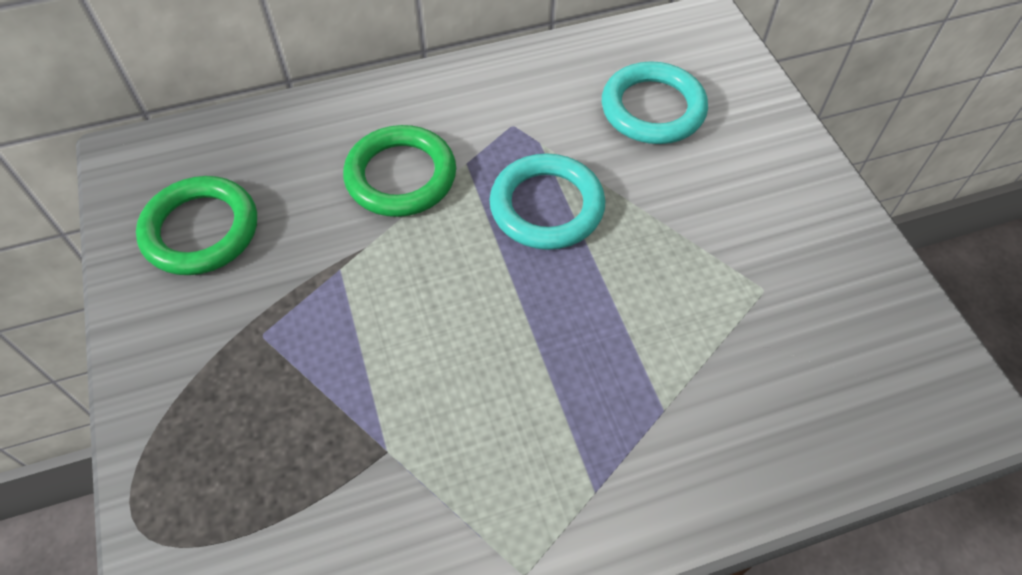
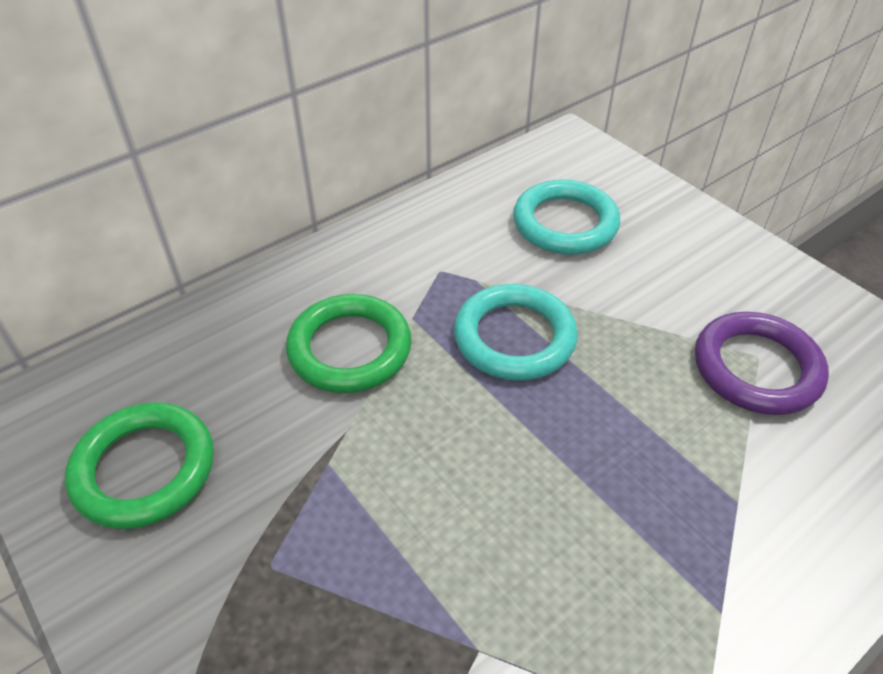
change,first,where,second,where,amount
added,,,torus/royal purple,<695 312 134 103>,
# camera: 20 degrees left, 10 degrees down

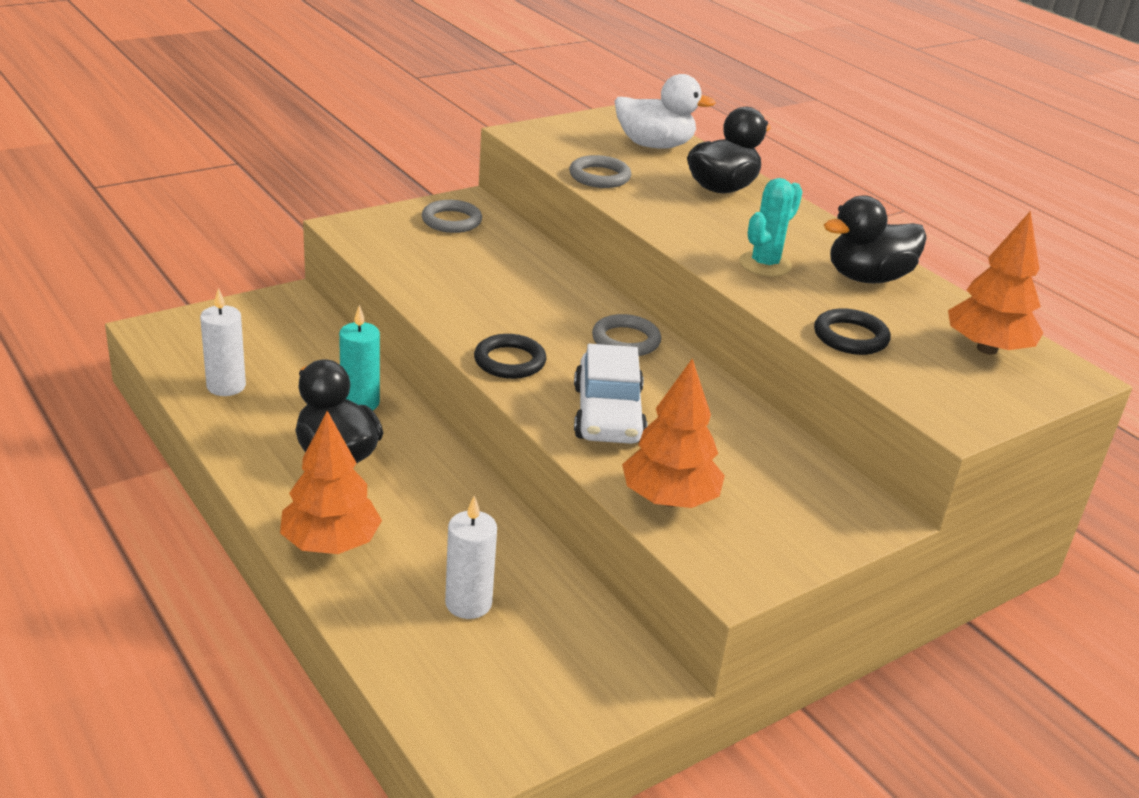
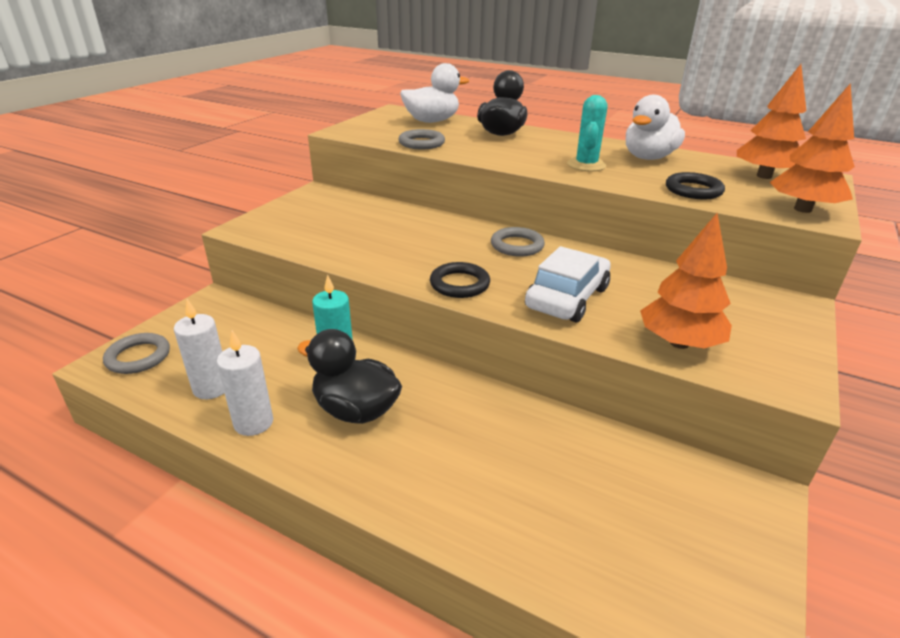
change,first,where,second,where,amount
moved,fir tree/orange-coloured,<280 411 102 143>,,<769 83 86 130>,
moved,torus/ash-grey,<422 200 60 33>,,<103 333 67 41>,
moved,wax candle/white,<445 495 52 124>,,<217 330 56 106>,
recoloured,duck/ebony,<824 196 103 87>,duck/white,<626 95 59 65>,
turned,automobile/white,<574 344 73 100>,,<525 246 86 76>,120 degrees counterclockwise
# camera: 25 degrees left, 0 degrees up

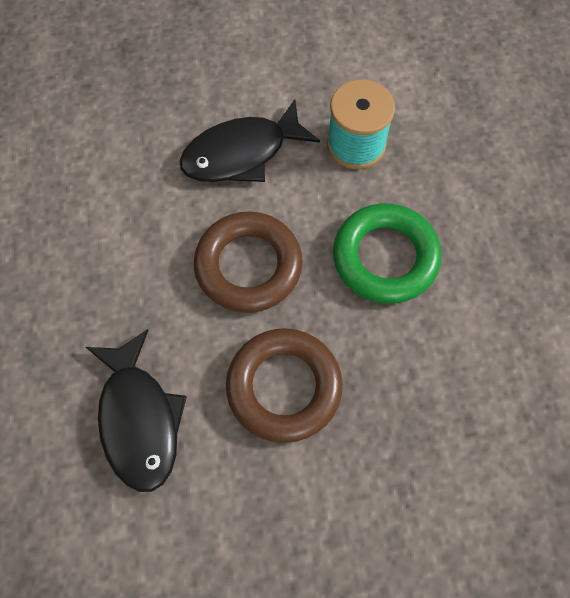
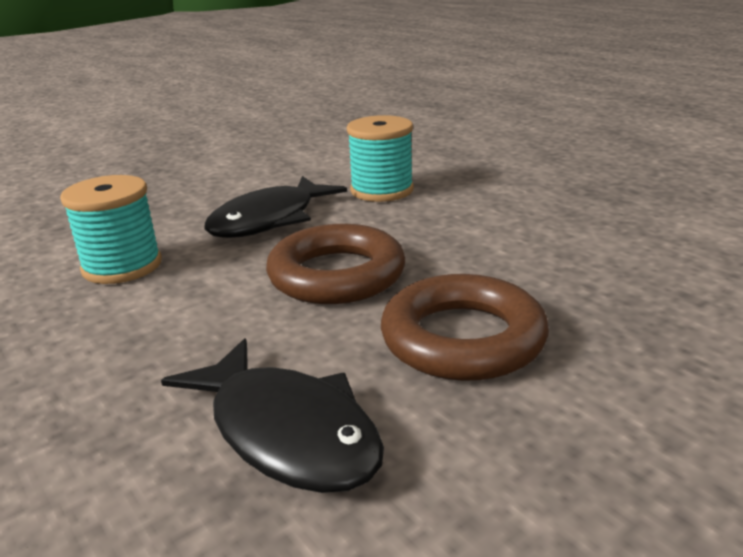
change,first,where,second,where,amount
removed,torus/emerald,<333 203 109 101>,,,
added,,,reel of thread/aqua,<60 175 102 109>,
# camera: 25 degrees left, 40 degrees down

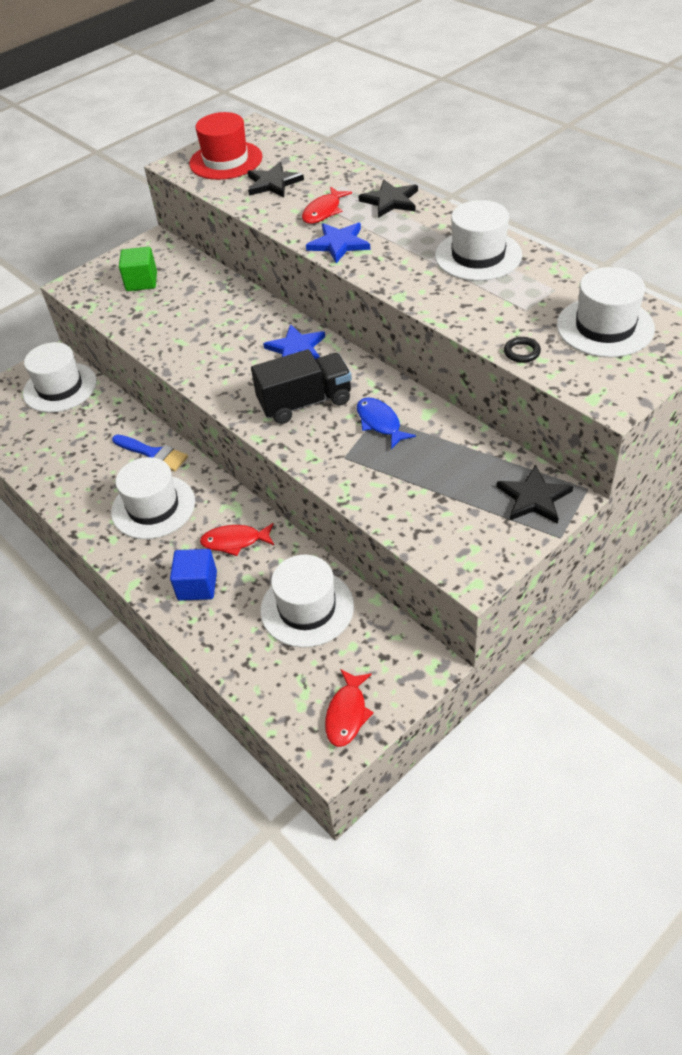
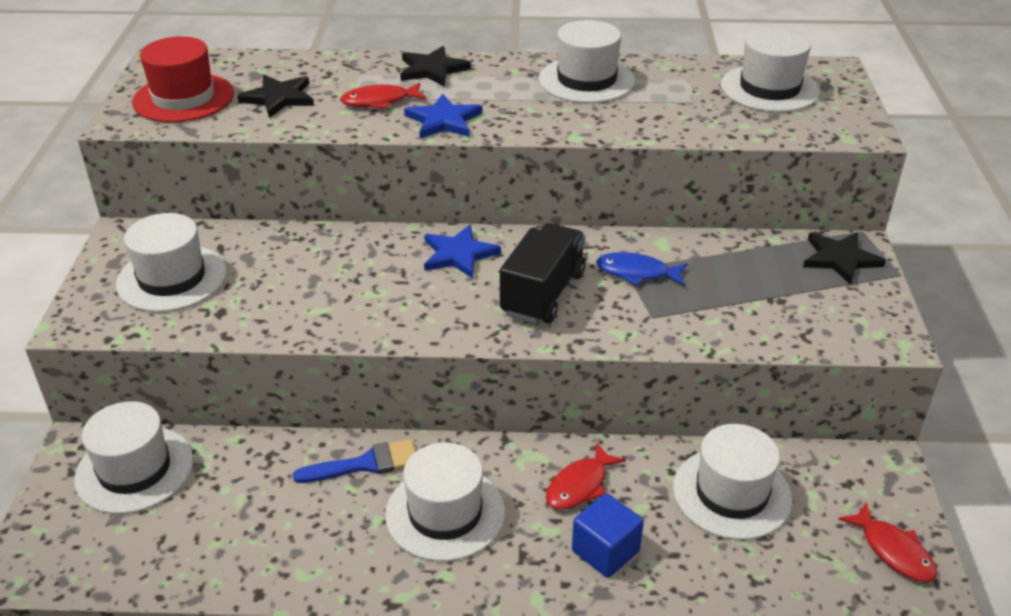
change,first,where,second,where,amount
removed,torus/ebony,<504 337 37 26>,,,
replaced,block/emerald,<119 247 38 44>,hat/white,<116 213 111 99>,
turned,toy fish/red,<302 187 50 37>,,<340 82 87 27>,90 degrees clockwise
# camera: 50 degrees left, 10 degrees down

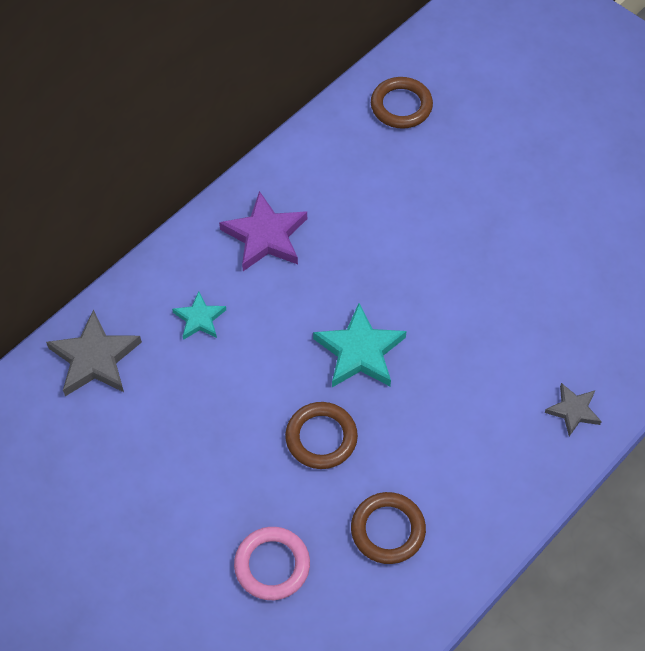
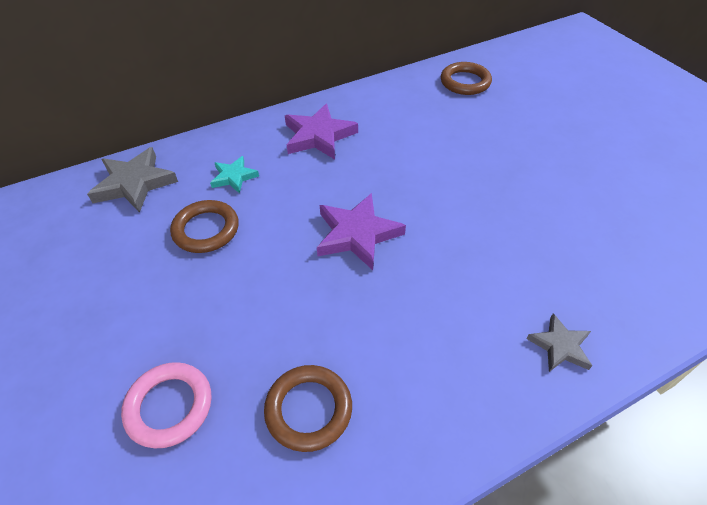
change,first,where,second,where,amount
moved,torus/russet,<285 402 73 67>,,<170 200 69 53>,
recoloured,five-pointed star/aqua,<313 303 94 84>,five-pointed star/royal purple,<317 193 89 77>,
# camera: 20 degrees right, 10 degrees down

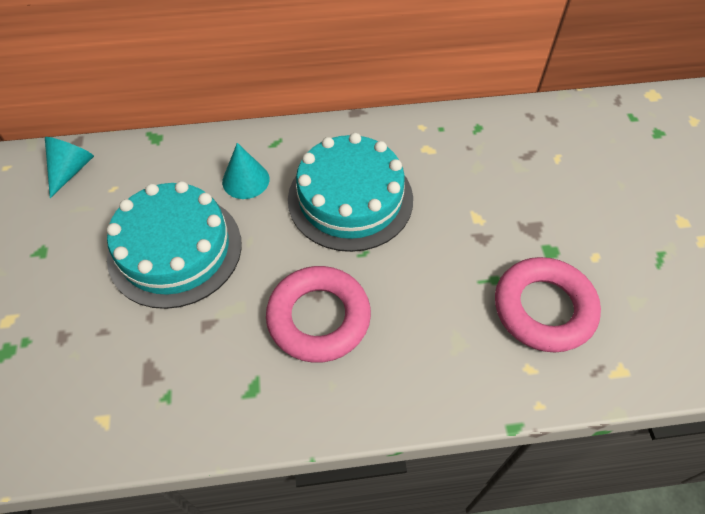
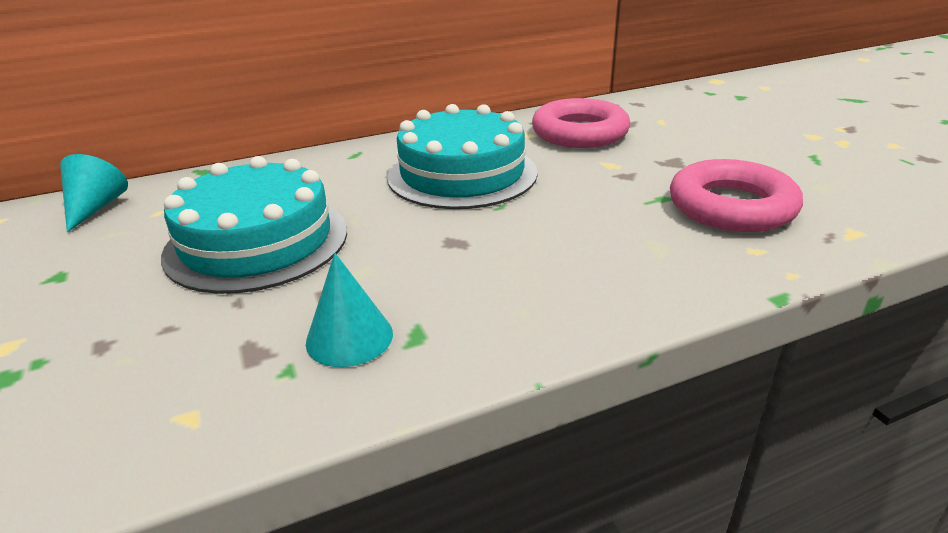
change,first,where,second,where,amount
moved,solid cone/aqua,<222 143 47 56>,,<306 253 87 114>,
moved,torus/pink,<266 266 105 97>,,<532 98 98 50>,
# camera: 15 degrees left, 25 degrees down

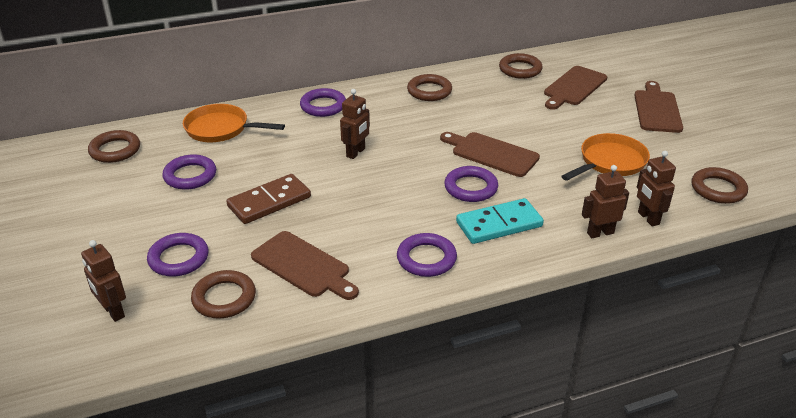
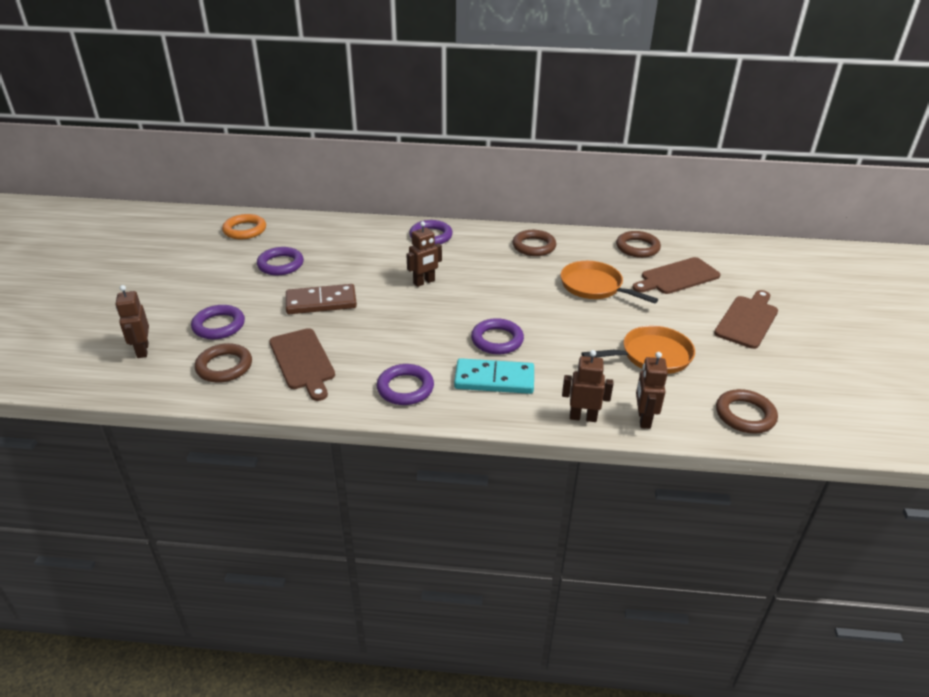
change,first,where,second,where,amount
removed,chopping board/russet,<440 132 100 45>,,,
moved,frying pan/orange-coloured,<183 104 102 38>,,<561 261 97 43>,
recoloured,torus/russet,<88 130 52 33>,torus/orange-coloured,<222 214 44 25>,
# camera: 25 degrees right, 0 degrees up

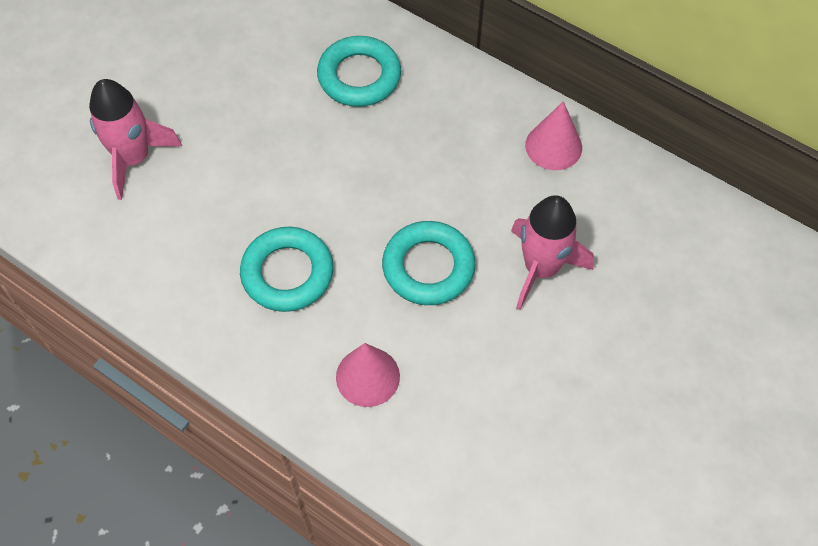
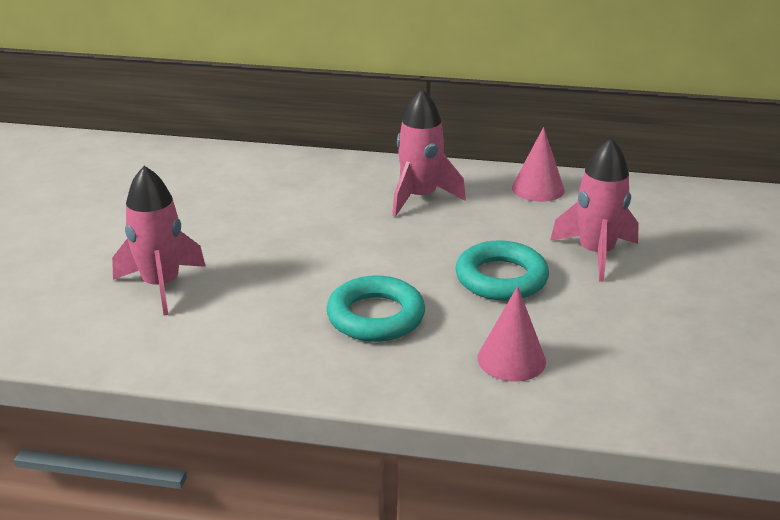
change,first,where,second,where,amount
removed,torus/aqua,<317 36 84 71>,,,
added,,,toy rocket/pink,<392 89 74 128>,
# camera: 25 degrees left, 30 degrees down

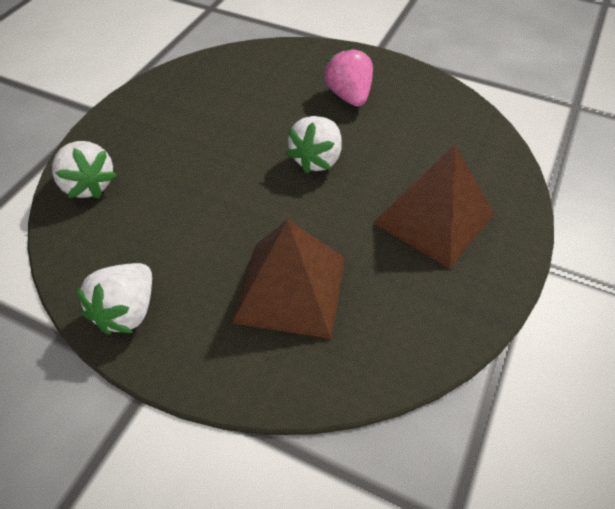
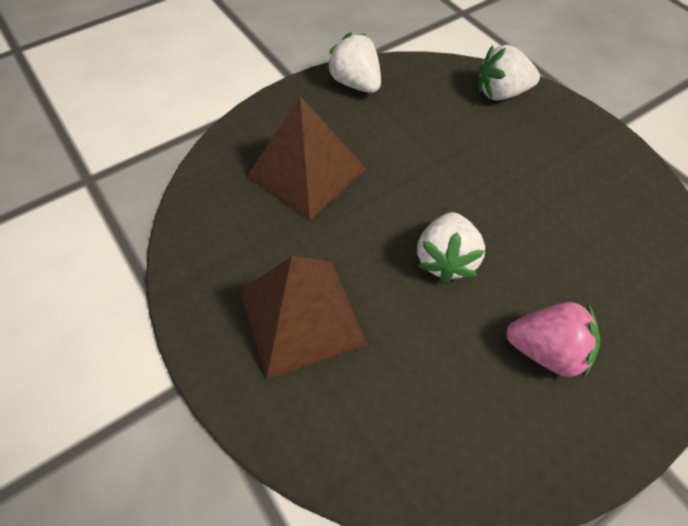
change,first,where,second,where,amount
turned,strawberry/white,<286 116 56 58>,,<417 212 68 71>,135 degrees counterclockwise
# camera: 120 degrees right, 5 degrees up

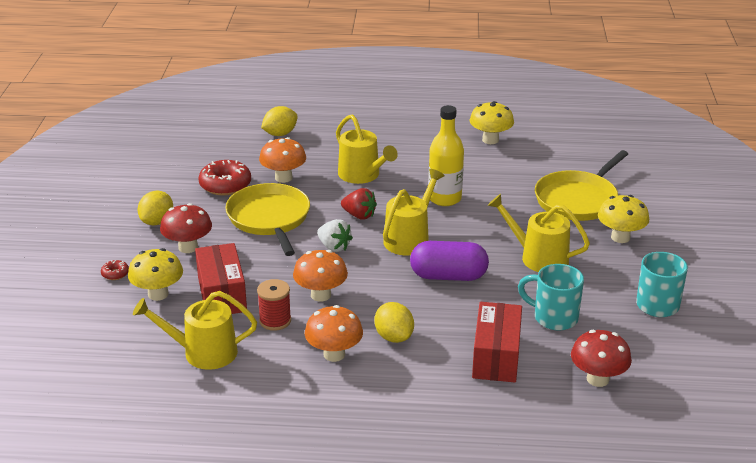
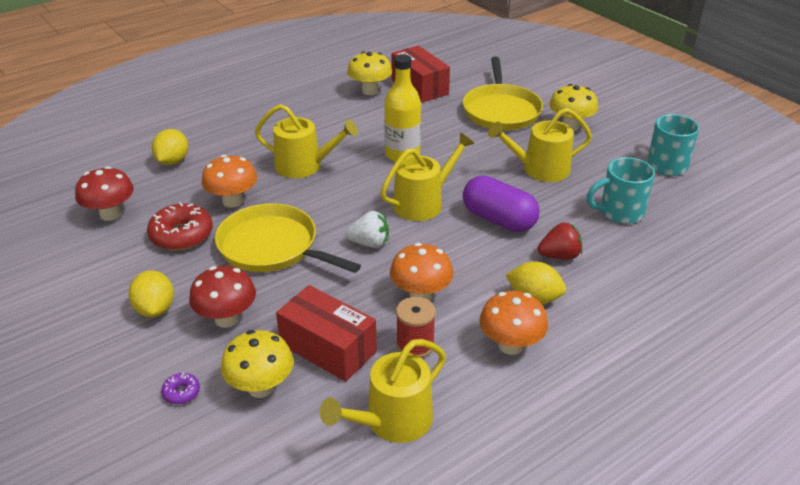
change,first,where,second,where,amount
moved,strawberry/red,<341 188 36 32>,,<538 222 44 38>,
moved,box/red,<472 302 50 81>,,<392 45 58 58>,
moved,fungus/red,<571 330 61 57>,,<75 166 59 55>,
recoloured,glazed donut/red,<101 260 28 20>,glazed donut/royal purple,<161 373 39 31>,
turned,sprinkling can/golden,<383 169 62 86>,,<380 133 95 88>,60 degrees clockwise
turned,capsule/royal purple,<410 241 79 40>,,<463 176 77 56>,75 degrees clockwise
# camera: 40 degrees left, 5 degrees up

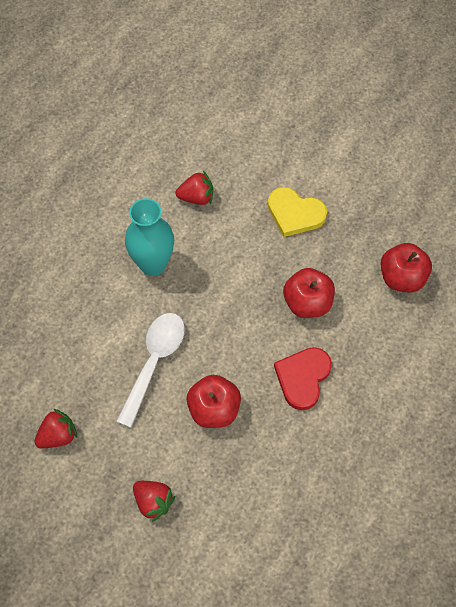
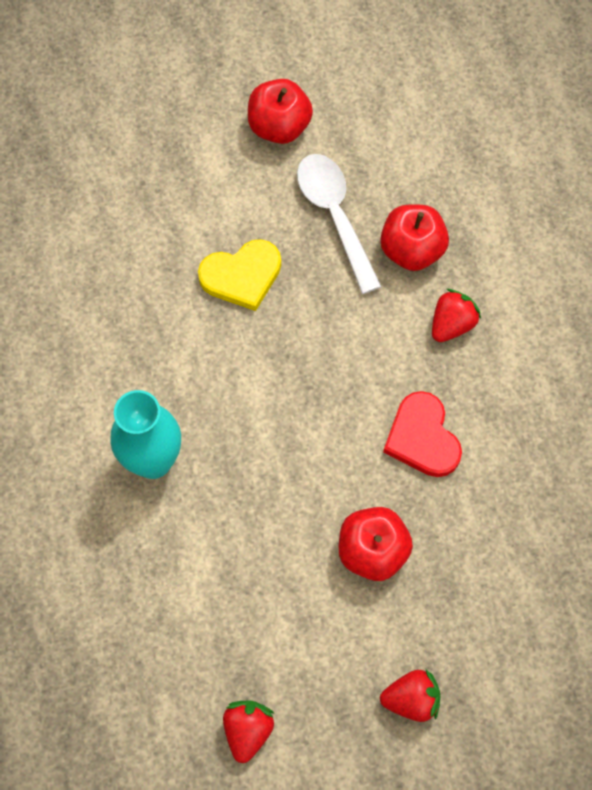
change,first,where,second,where,amount
moved,spoon/white,<116 313 69 115>,,<297 154 85 140>,
moved,strawberry/red,<176 171 37 34>,,<432 289 49 53>,
moved,toy apple/red,<283 268 52 50>,,<248 79 65 65>,
# camera: 45 degrees left, 5 degrees up

